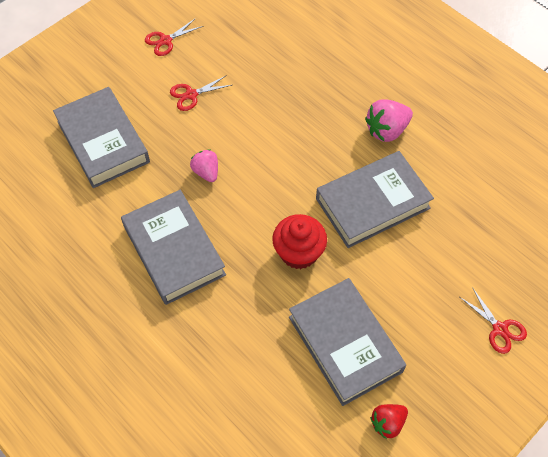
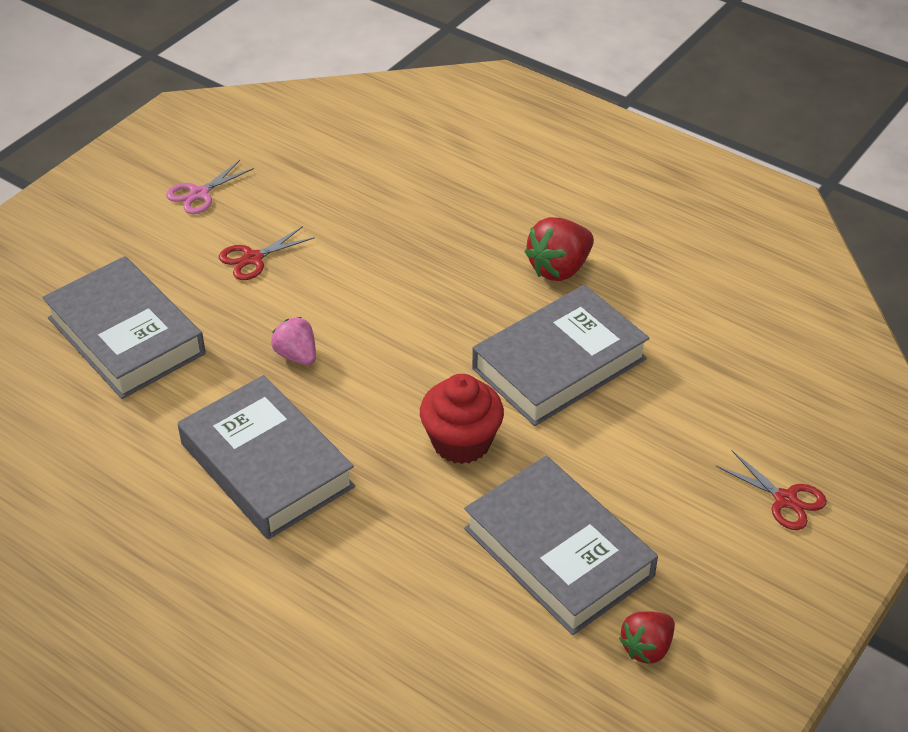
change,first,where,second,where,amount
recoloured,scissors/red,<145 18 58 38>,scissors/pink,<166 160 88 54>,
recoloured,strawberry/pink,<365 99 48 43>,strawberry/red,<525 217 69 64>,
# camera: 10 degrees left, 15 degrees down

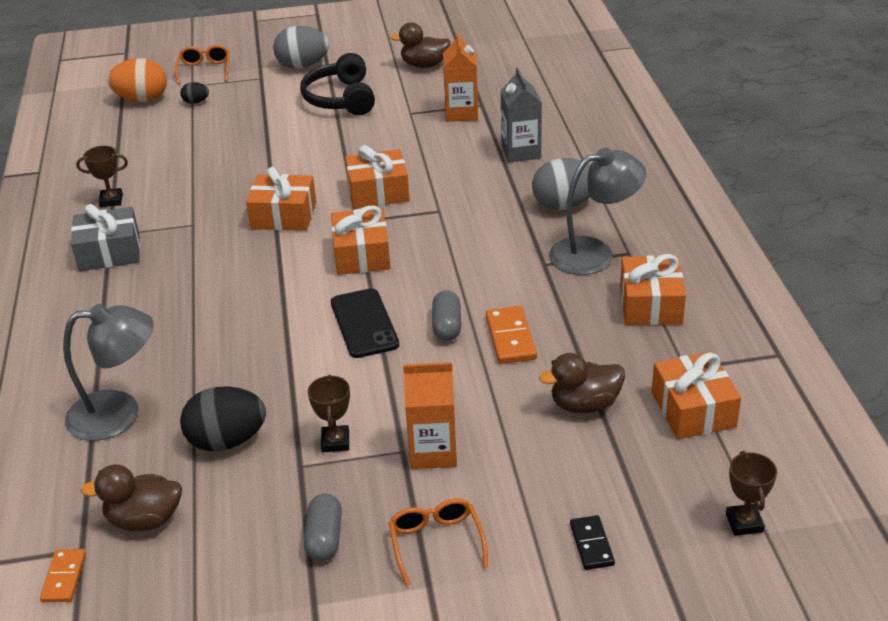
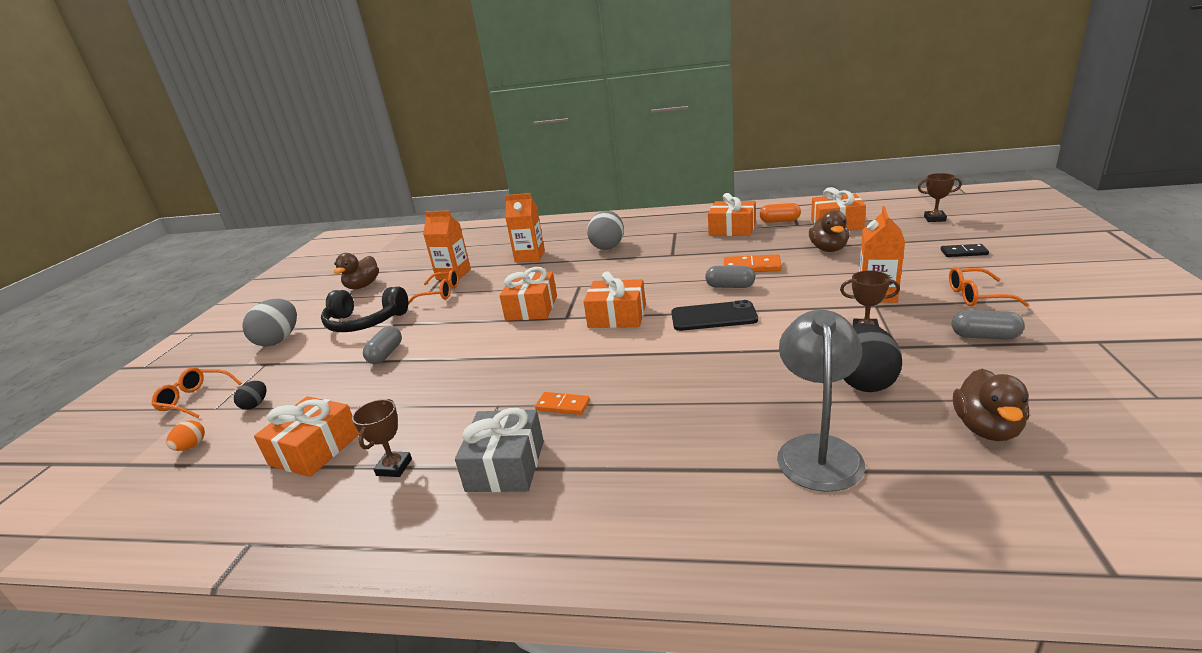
change,first,where,second,where,amount
removed,lamp/ash-grey,<549 148 97 127>,,,
added,,,capsule/ash-grey,<363 326 39 38>,
added,,,glasses/orange-coloured,<408 269 51 36>,
added,,,capsule/orange-coloured,<759 203 42 20>,
moved,domino/orange-coloured,<40 549 46 53>,,<535 392 55 23>,
moved,wrapped gift/orange-coloured,<246 167 70 64>,,<254 396 105 81>,
recoloured,milk carton/ash-grey,<501 67 41 96>,milk carton/orange-coloured,<505 193 40 70>,
resized,egg/orange-coloured,<107 58 60 44>,,<166 420 39 31>,x0.49
# camera: 70 degrees left, 10 degrees down

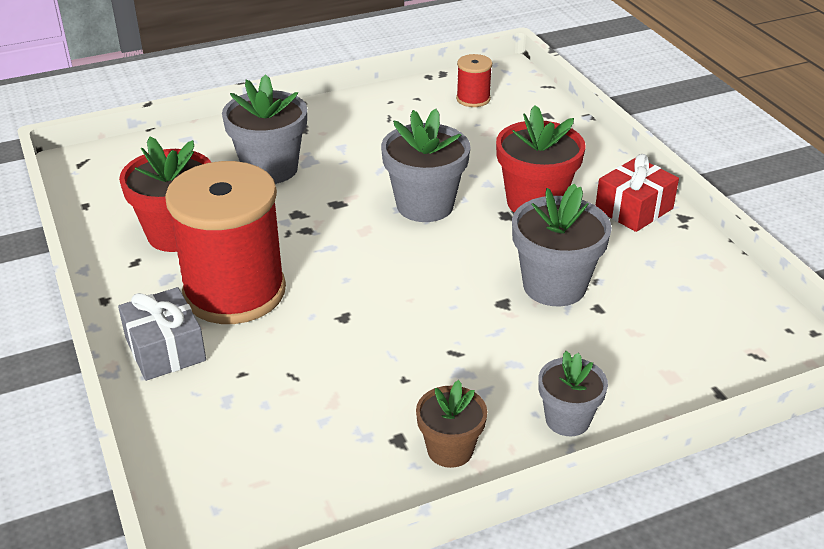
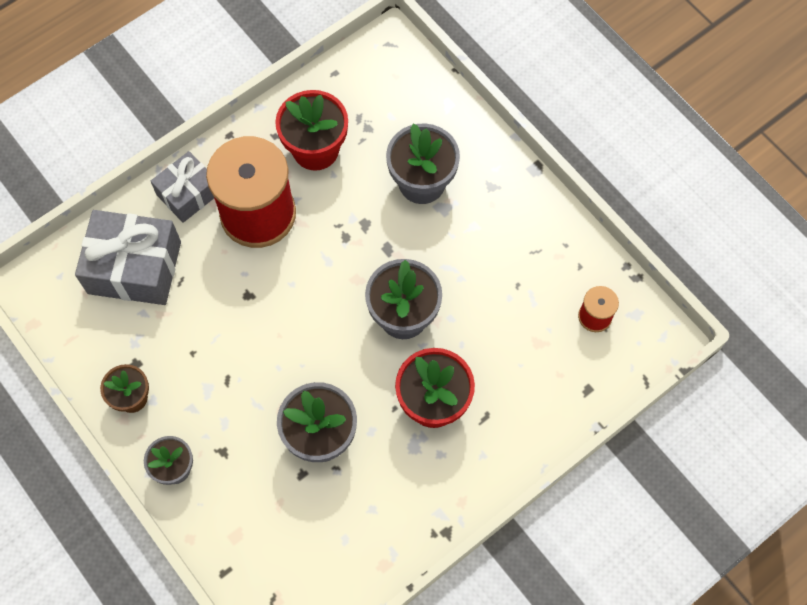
change,first,where,second,where,amount
removed,wrapped gift/red,<595 154 84 78>,,,
added,,,wrapped gift/ash-grey,<75 210 106 95>,
# camera: 75 degrees right, 30 degrees up

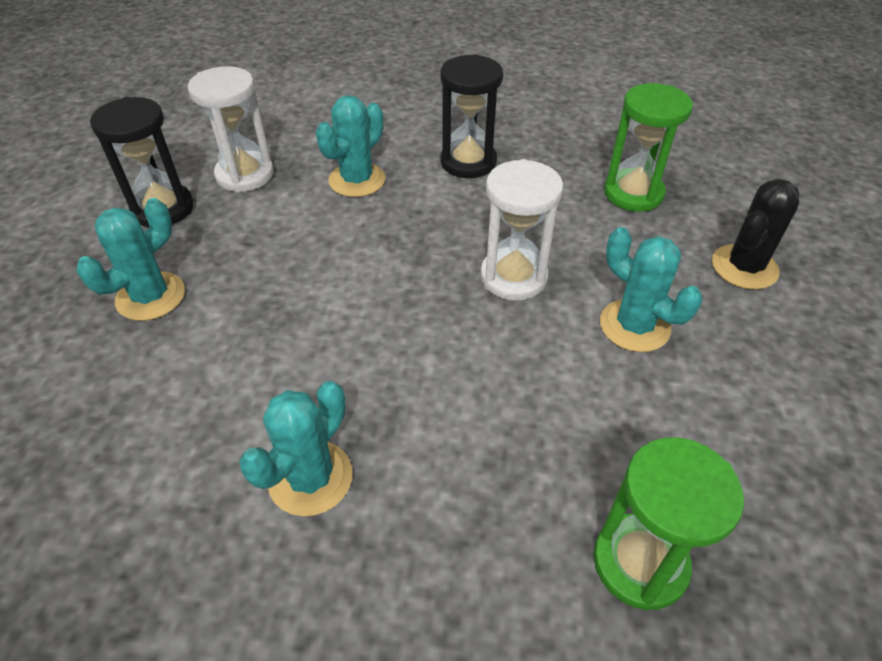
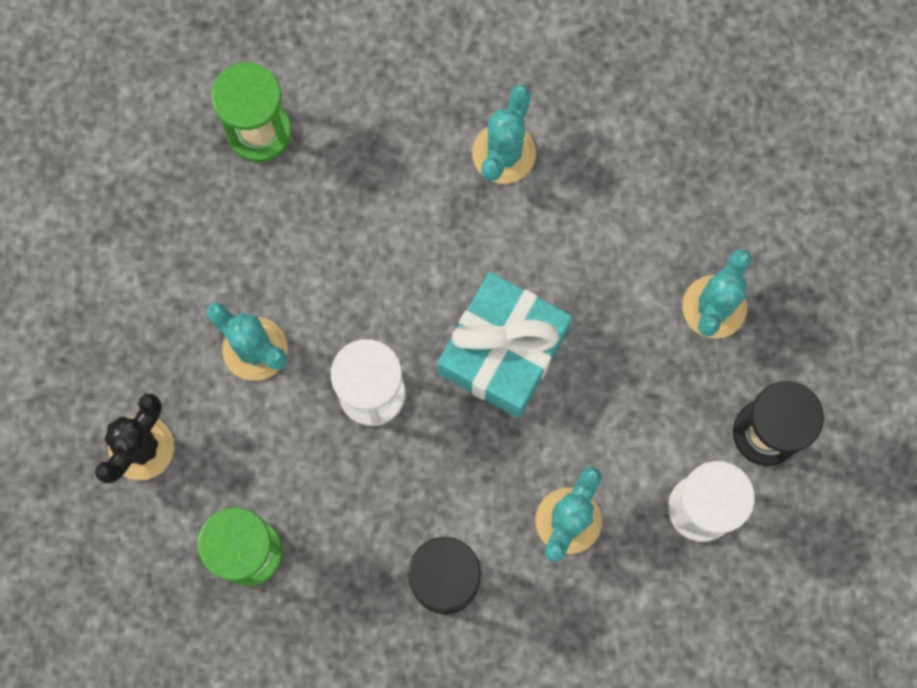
change,first,where,second,where,amount
added,,,wrapped gift/aqua,<438 272 134 146>,
# camera: 170 degrees right, 30 degrees up

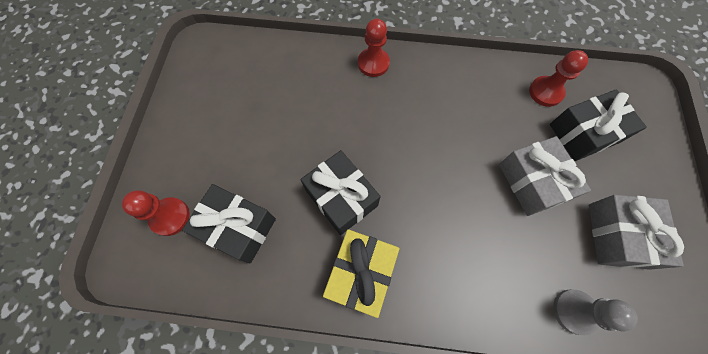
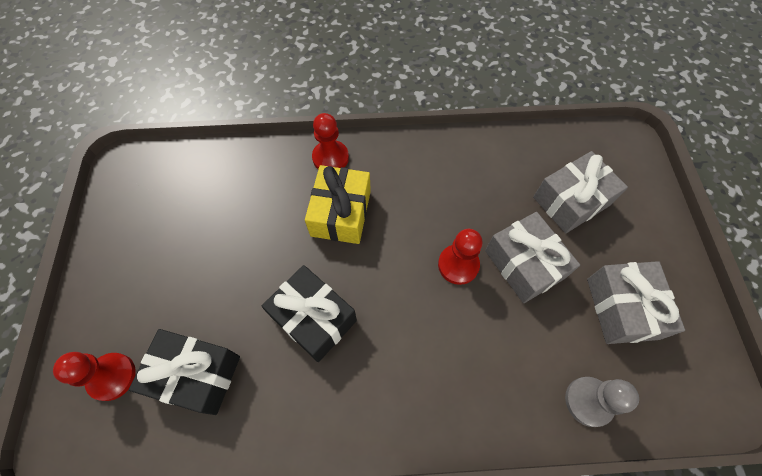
change,first,where,second,where,amount
moved,wrapped gift/golden,<323 229 76 89>,,<305 165 66 79>,
moved,pawn/red,<529 50 59 57>,,<438 229 45 56>,
recoloured,wrapped gift/ebony,<550 89 97 72>,wrapped gift/ash-grey,<533 151 95 82>,
# camera: 10 degrees left, 5 degrees down

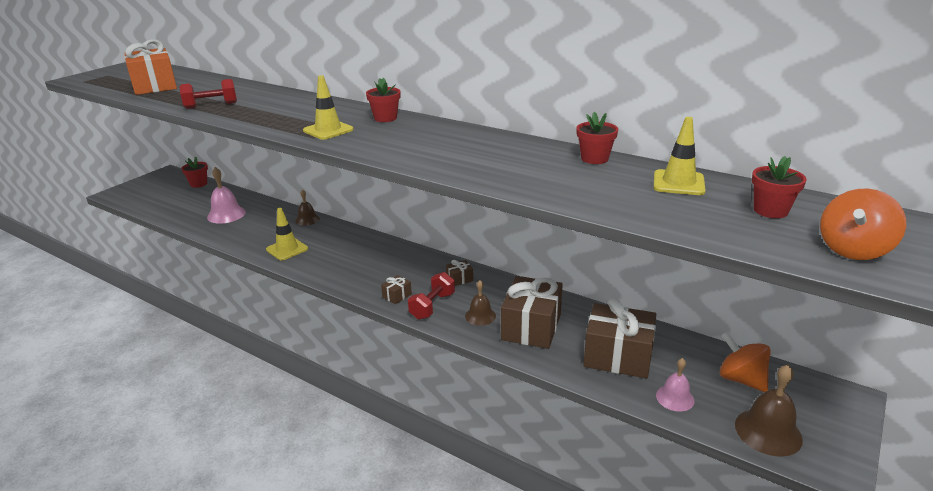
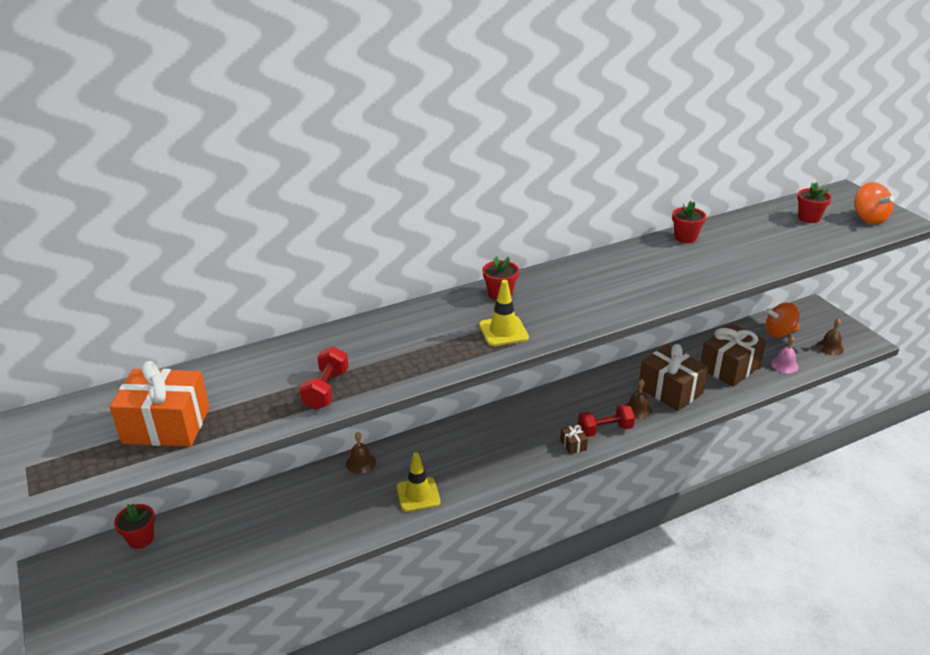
change,first,where,second,where,amount
removed,bell/pink,<207 167 39 57>,,,
removed,wrapped gift/russet,<446 260 27 26>,,,
removed,traffic cone/golden,<654 117 52 78>,,,
turned,dumbbell/red,<408 272 47 48>,,<578 404 57 33>,75 degrees counterclockwise
resized,bell/russet,<735 365 68 92>,,<817 318 27 37>,x0.63
# camera: 60 degrees left, 5 degrees up

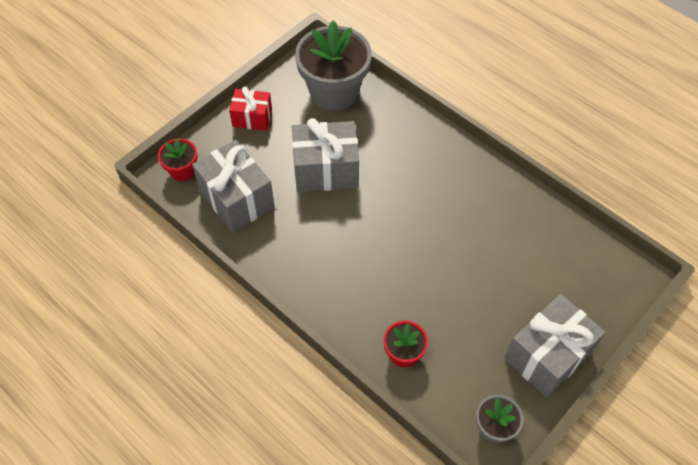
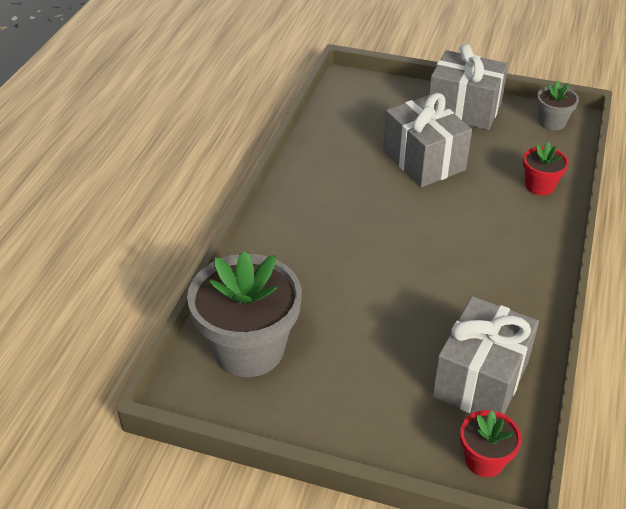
change,first,where,second,where,amount
removed,wrapped gift/red,<229 86 43 45>,,,
moved,wrapped gift/ash-grey,<292 118 67 74>,,<383 93 89 94>,
# camera: 115 degrees left, 15 degrees down

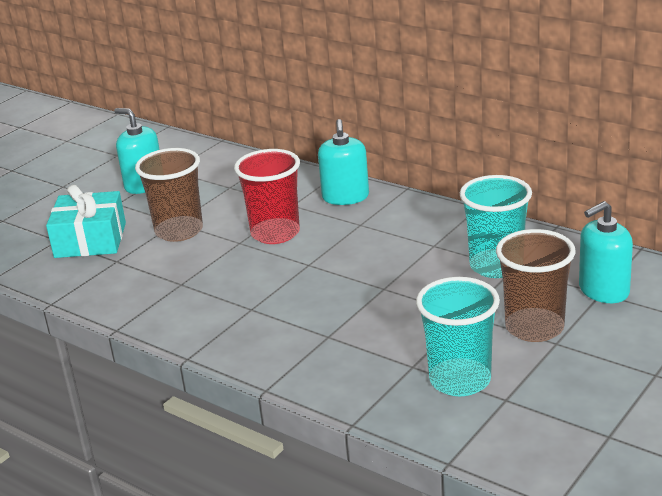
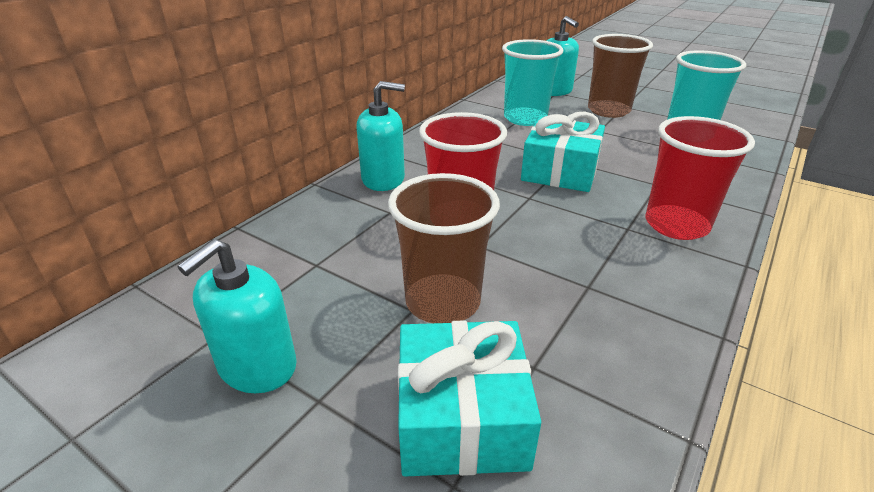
change,first,where,second,where,amount
added,,,wrapped gift/aqua,<521 111 84 81>,
added,,,tumbler/red,<646 116 109 124>,
# camera: 95 degrees left, 5 degrees up

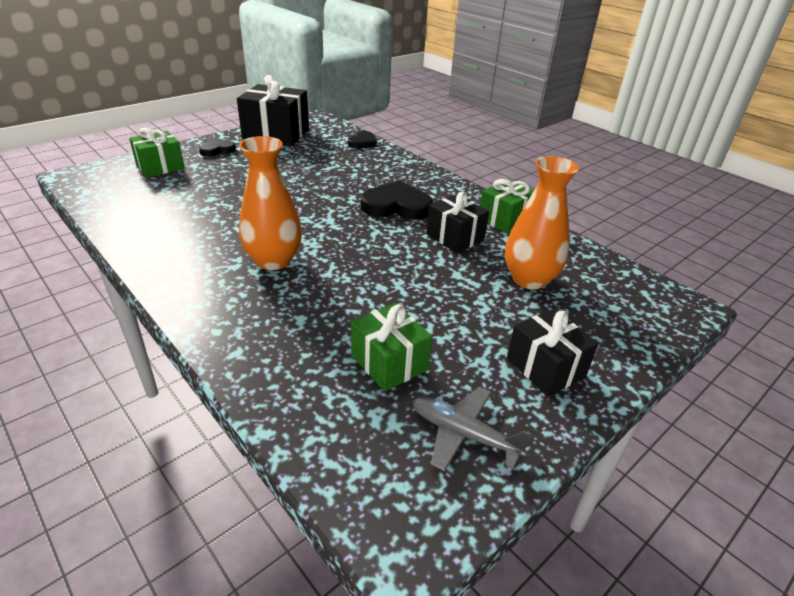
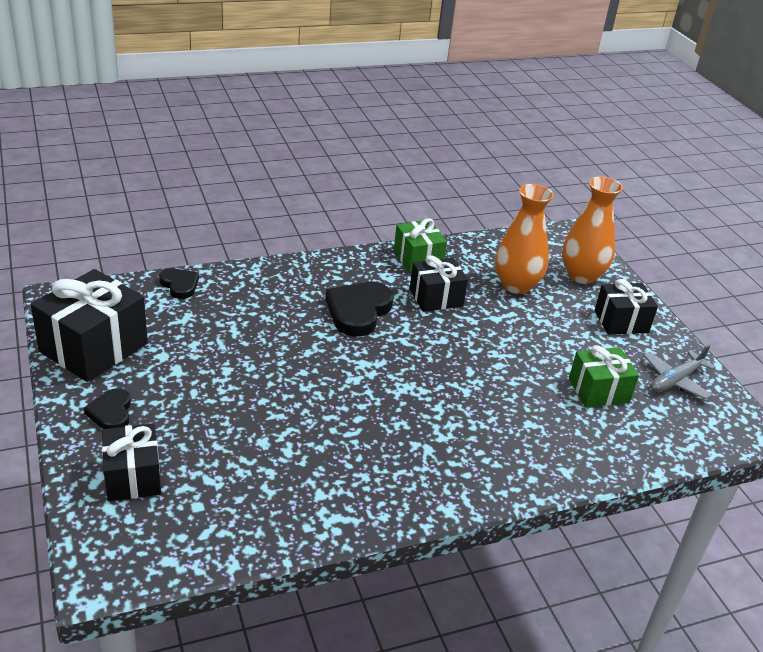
change,first,where,second,where,amount
moved,flower vase/orange-coloured,<239 136 63 134>,,<562 176 61 108>,
recoloured,wrapped gift/emerald,<129 128 56 49>,wrapped gift/ebony,<102 423 59 78>,
# camera: 70 degrees left, 0 degrees up

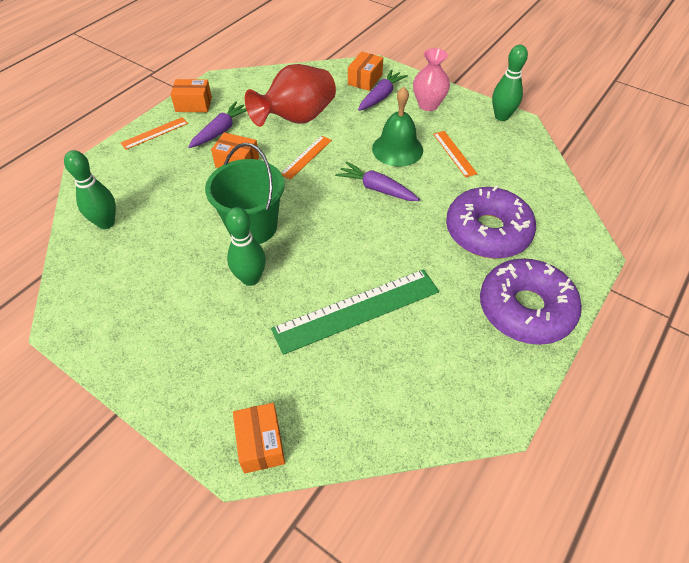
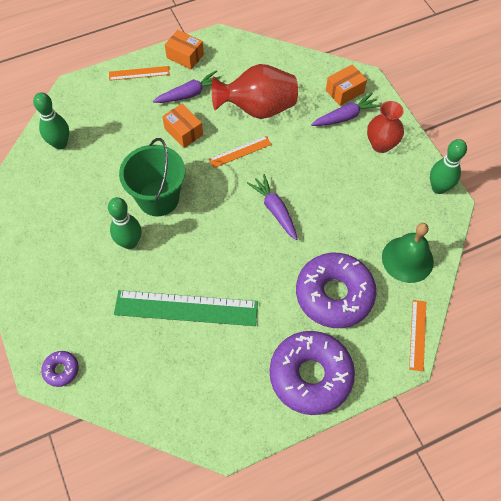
change,first,where,second,where,amount
moved,bell/emerald,<372 87 51 80>,,<382 223 52 60>,
moved,straightedge/orange-coloured,<433 131 44 46>,,<409 300 17 72>,
replaced,box/orange-coloured,<233 403 52 71>,glazed donut/royal purple,<41 351 38 36>,
recoloured,flower vase/pink,<413 48 37 63>,flower vase/red,<367 101 37 52>,
# camera: 30 degrees right, 10 degrees up

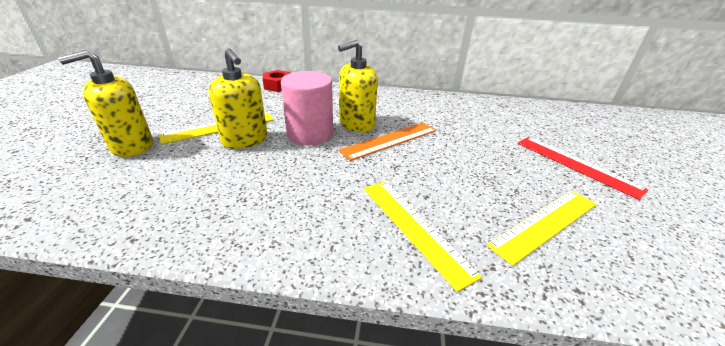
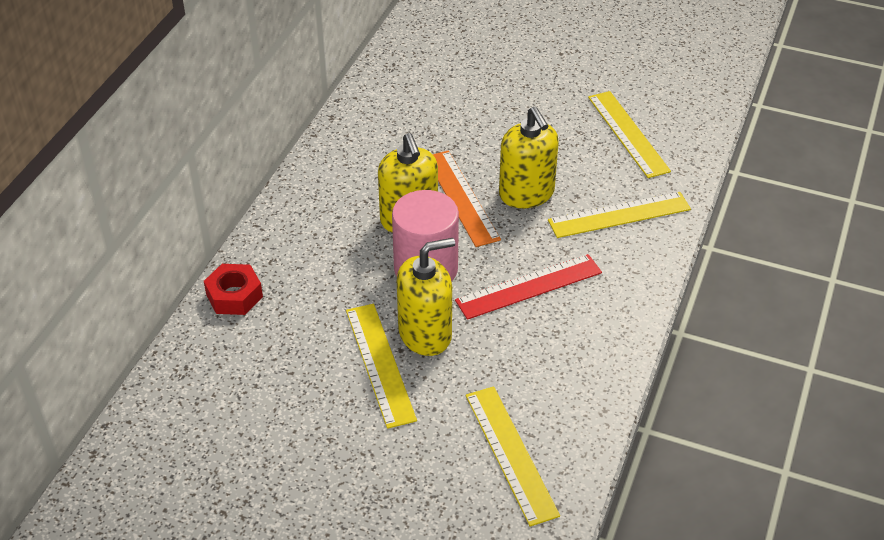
change,first,where,second,where,amount
added,,,straightedge/golden,<466 386 94 141>,
moved,soap pump/golden,<58 50 95 107>,,<499 107 60 101>,
moved,straightedge/red,<517 137 131 63>,,<455 254 147 66>,
# camera: 75 degrees left, 10 degrees up

